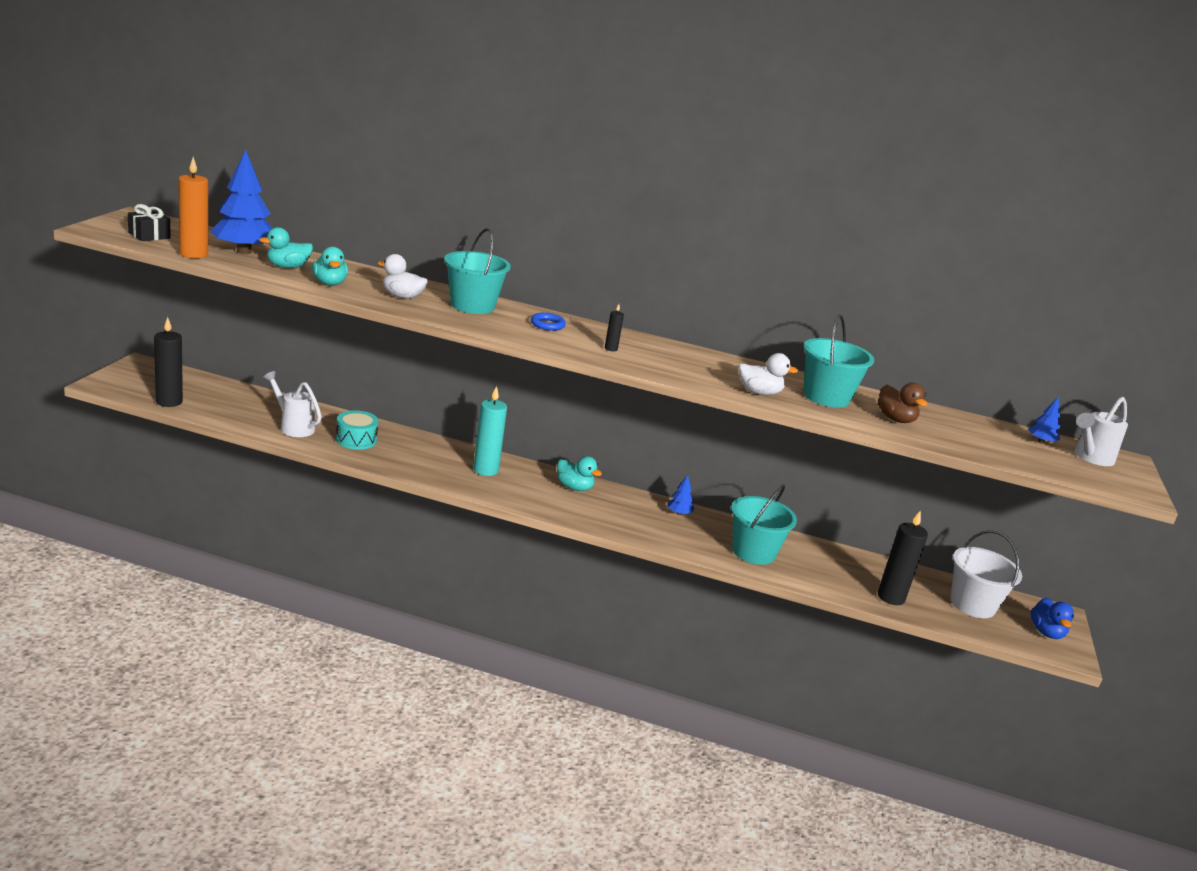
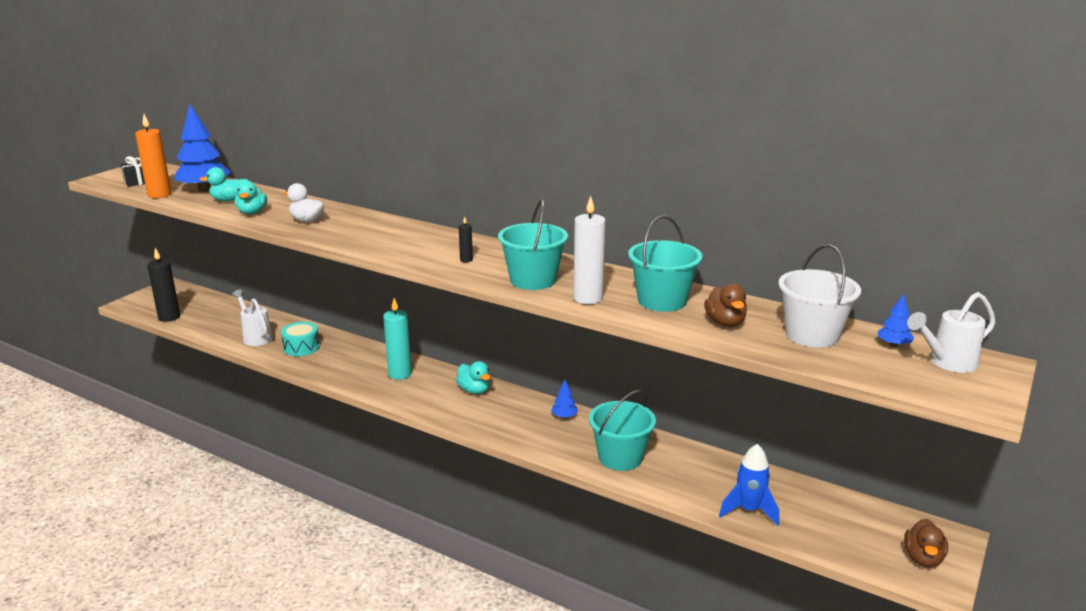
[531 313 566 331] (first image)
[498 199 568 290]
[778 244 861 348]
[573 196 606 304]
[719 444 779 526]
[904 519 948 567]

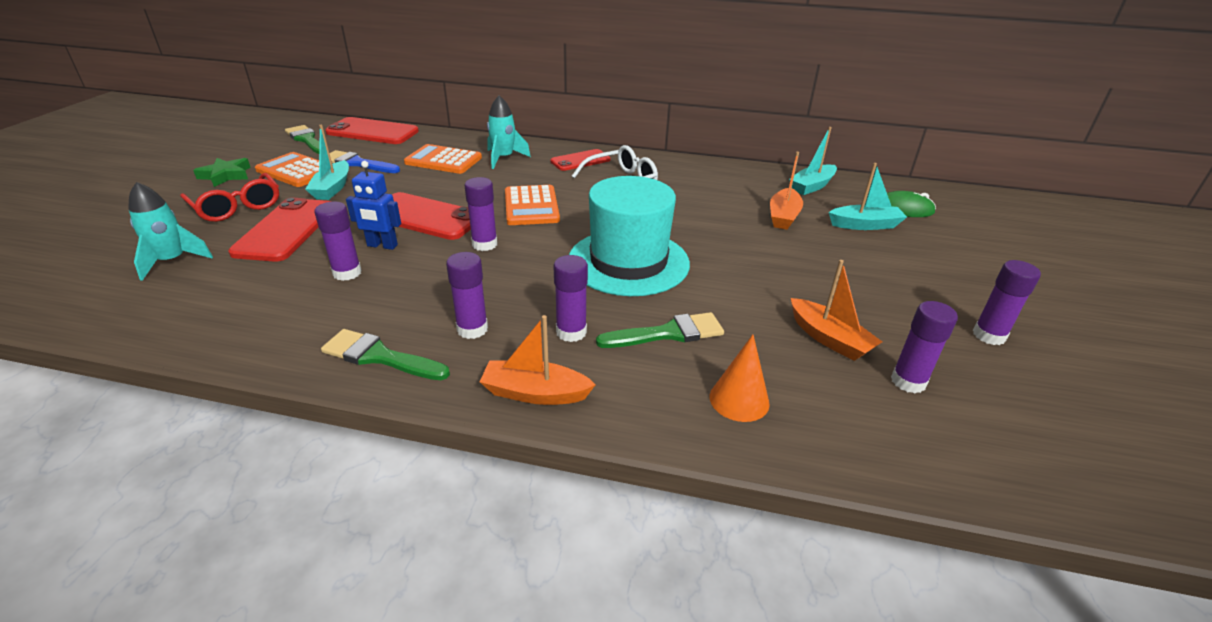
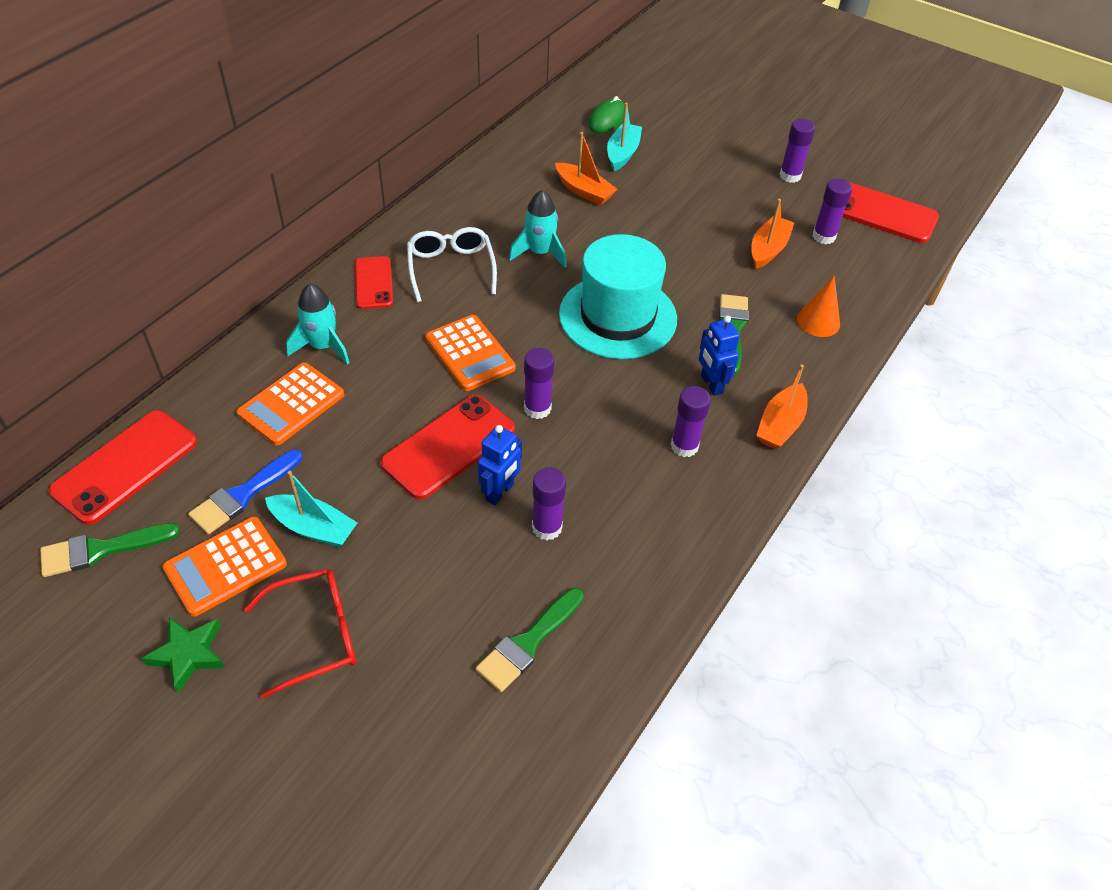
[789 127 837 195] (first image)
[509 190 566 268]
[843 182 939 243]
[476 588 584 692]
[699 315 740 396]
[425 315 516 391]
[751 199 794 269]

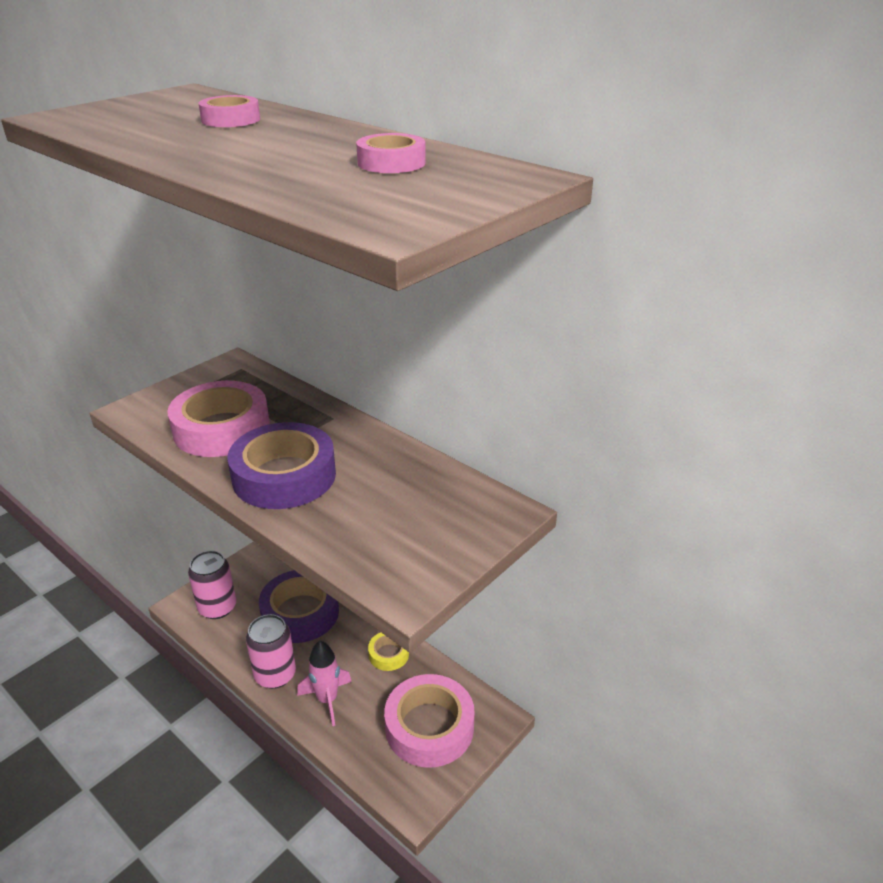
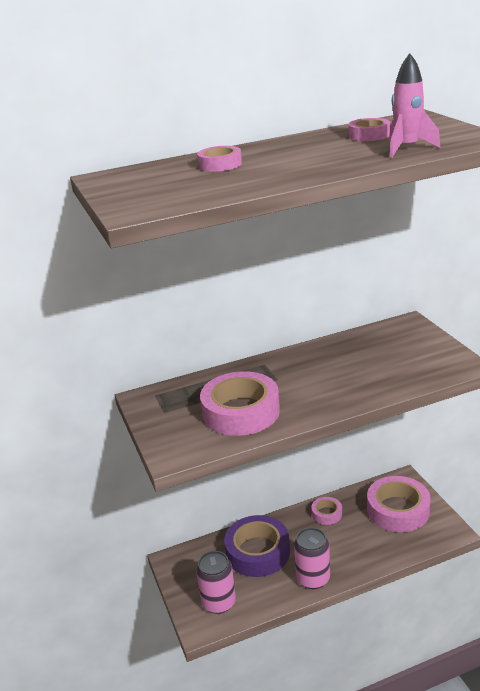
[227 422 336 509] (first image)
[389 53 440 158]
[311 497 342 525]

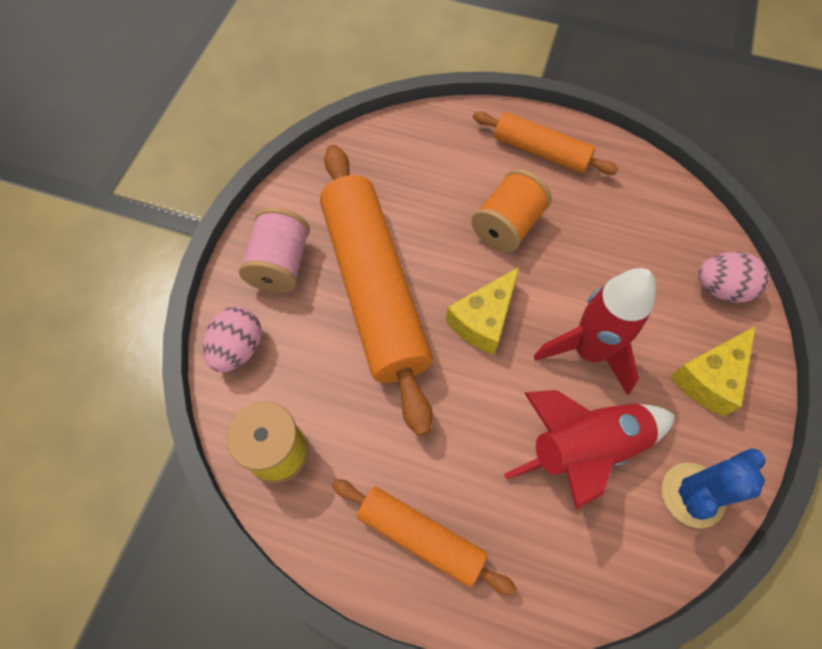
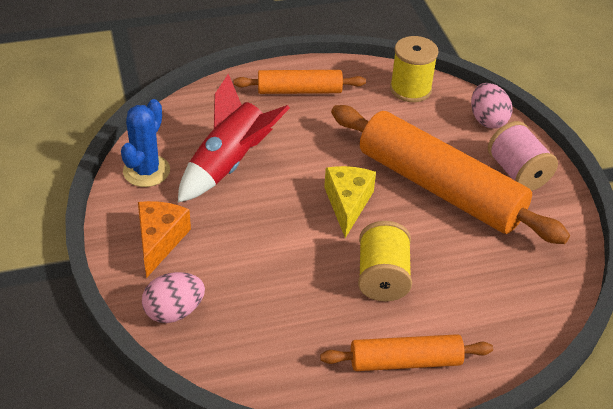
[534 268 656 395] (first image)
[358 221 412 301]
[138 201 191 278]

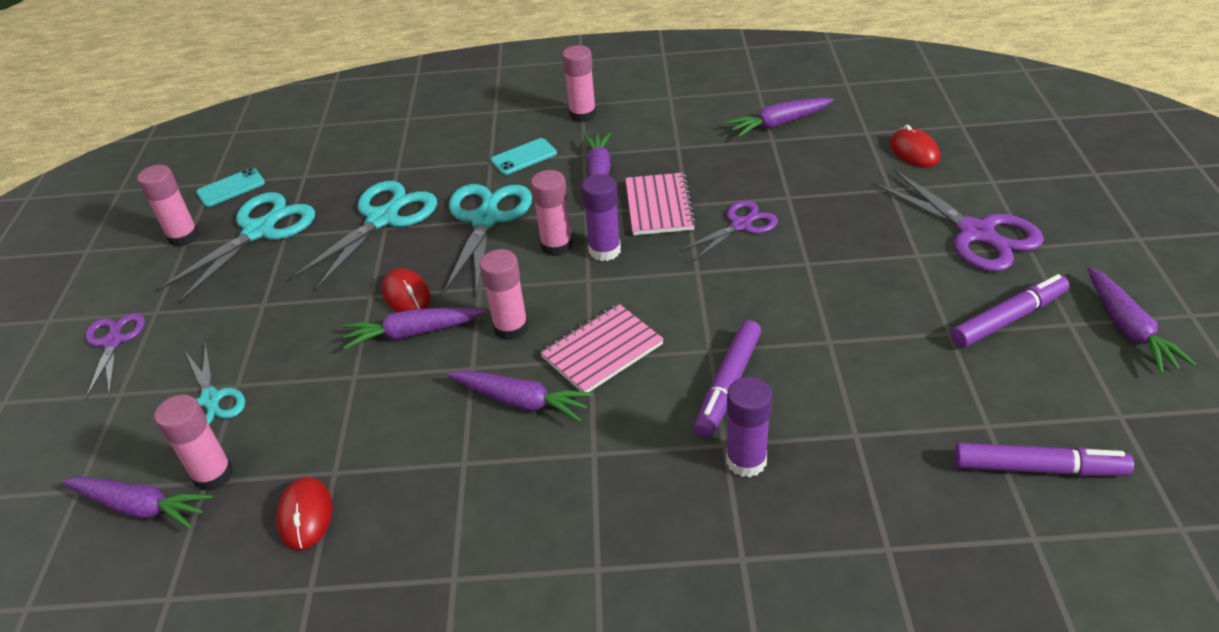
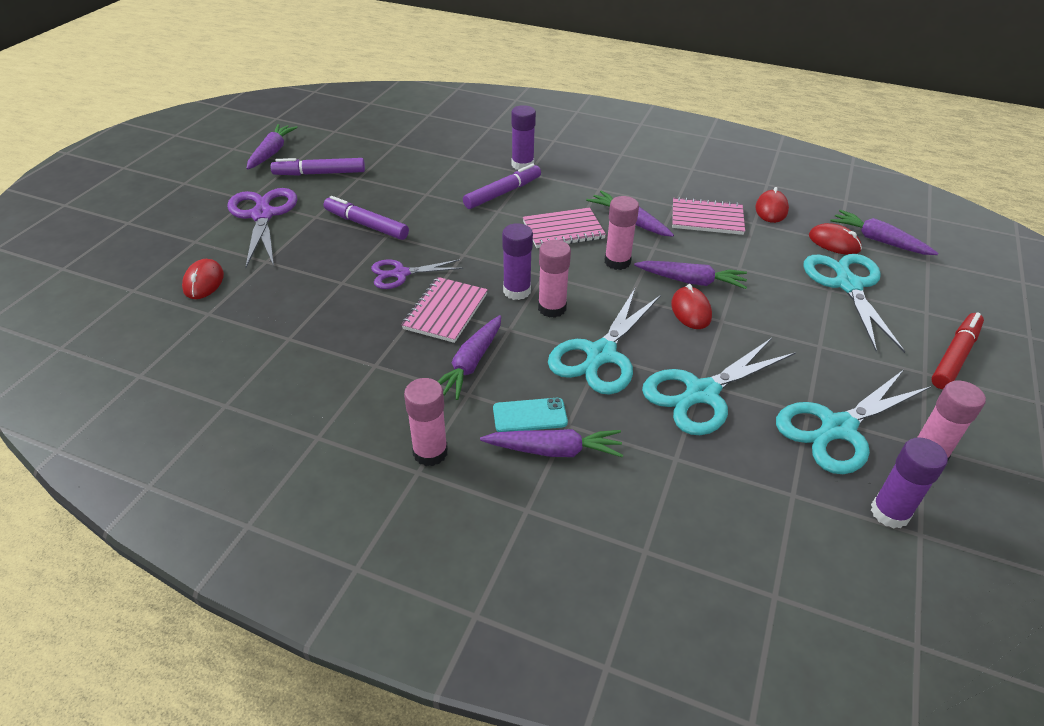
[672 197 745 235]
[480 429 623 457]
[324 196 409 240]
[931 313 984 389]
[809 223 862 255]
[871 437 948 529]
[803 254 905 353]

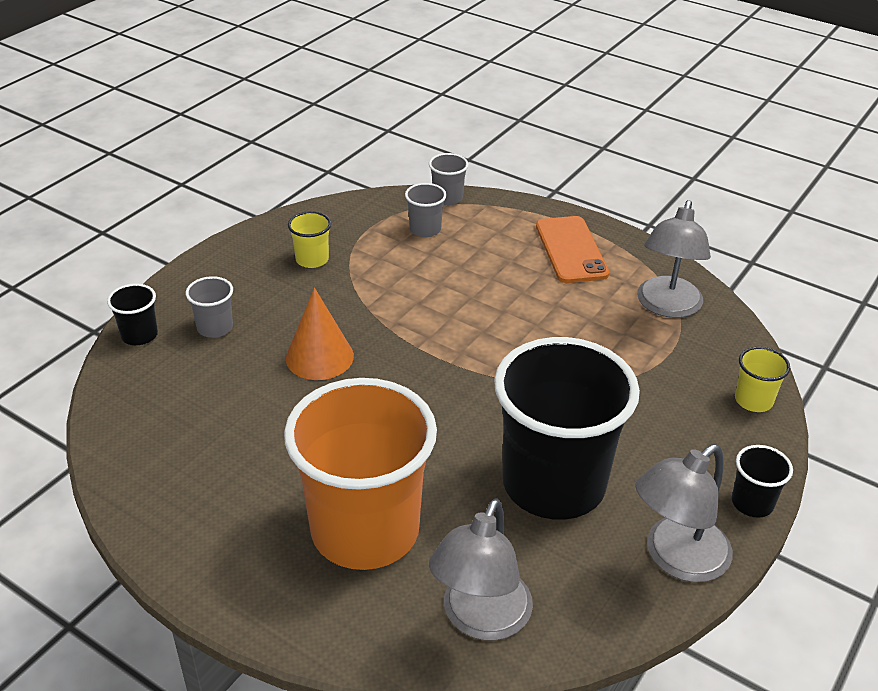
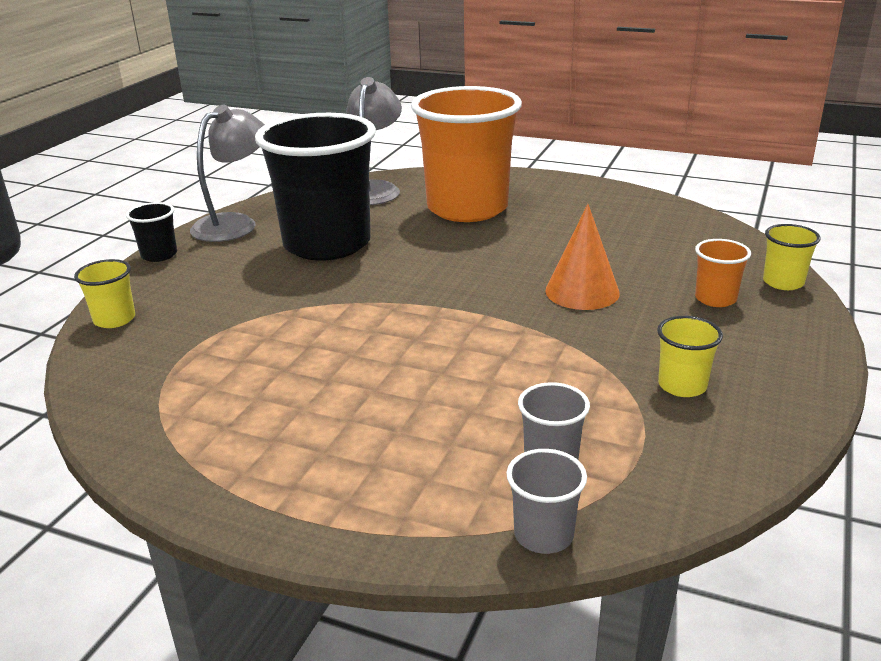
[536 216 609 283] (first image)
[637 200 711 318] (first image)
[763 224 820 290]
[695 239 751 307]

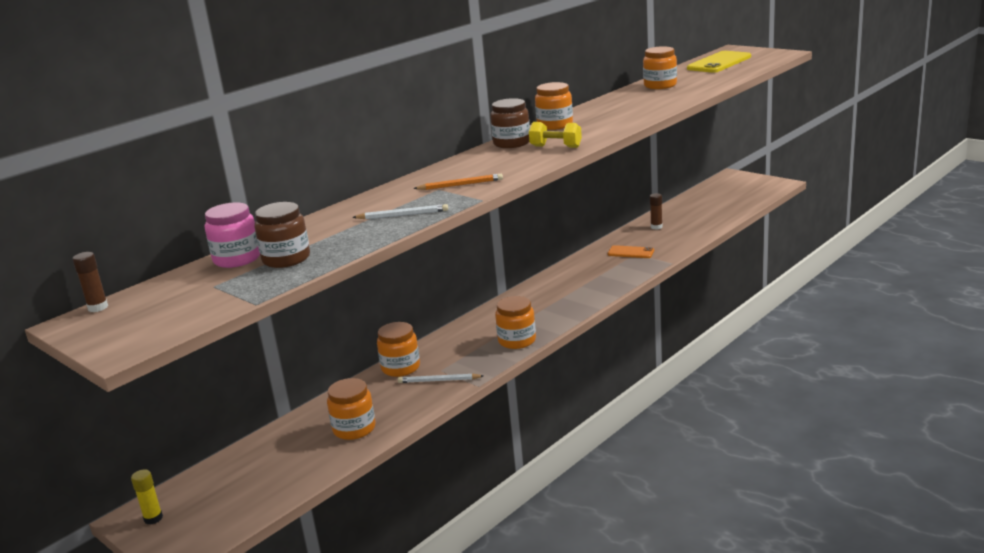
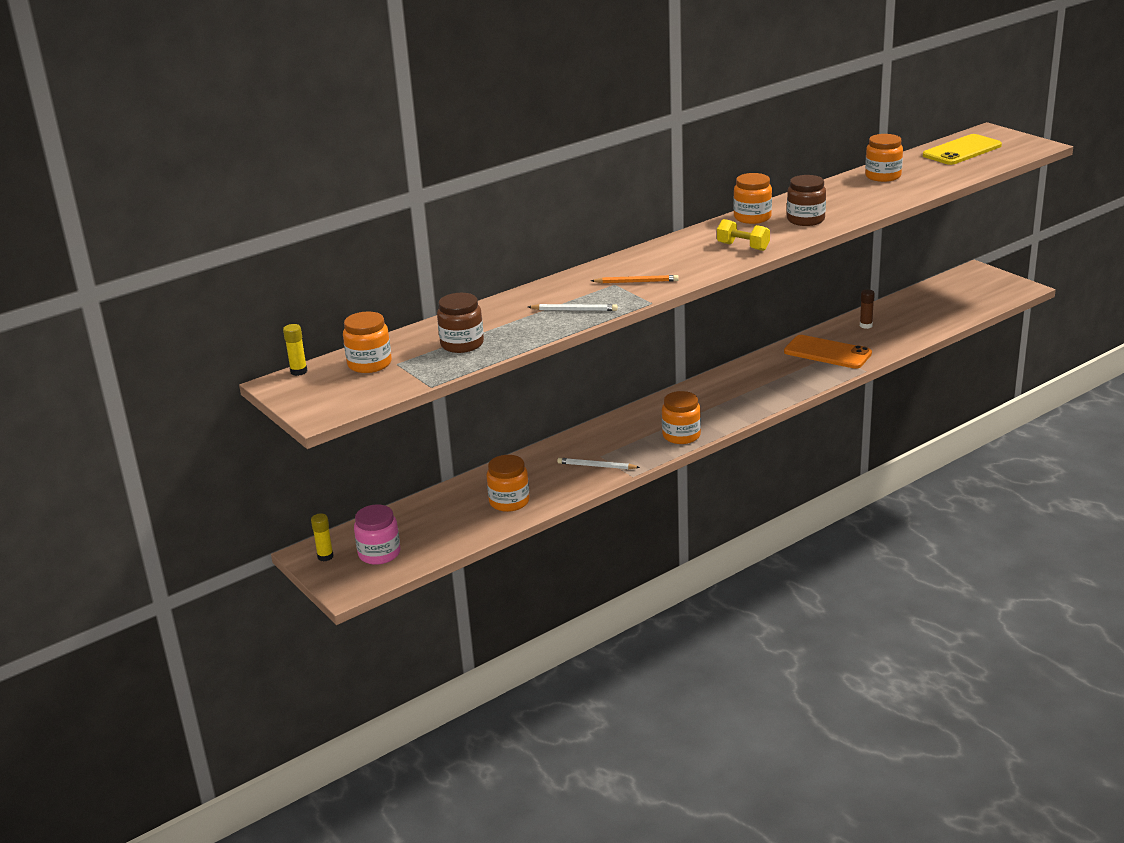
[354 504 400 565]
[343 312 392 373]
[787 175 826 226]
[283 324 307 376]
[784 335 872 369]

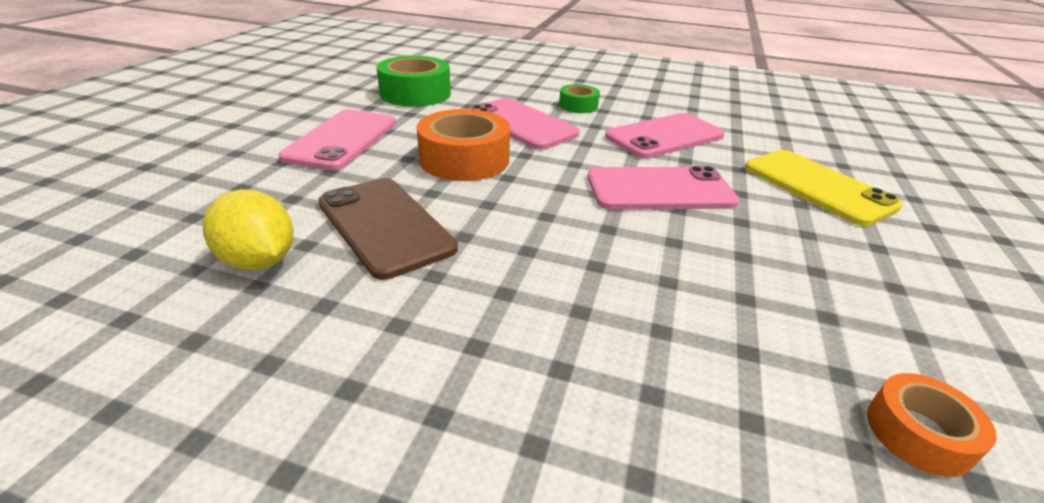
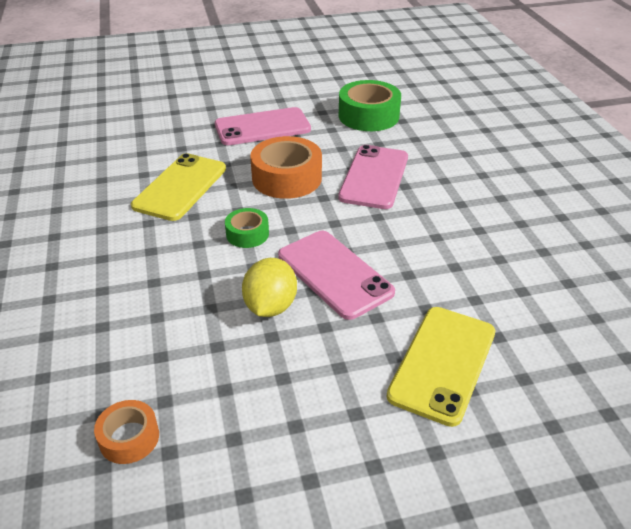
[605 113 725 158] (first image)
[242 258 297 317]
[225 208 269 248]
[131 153 226 221]

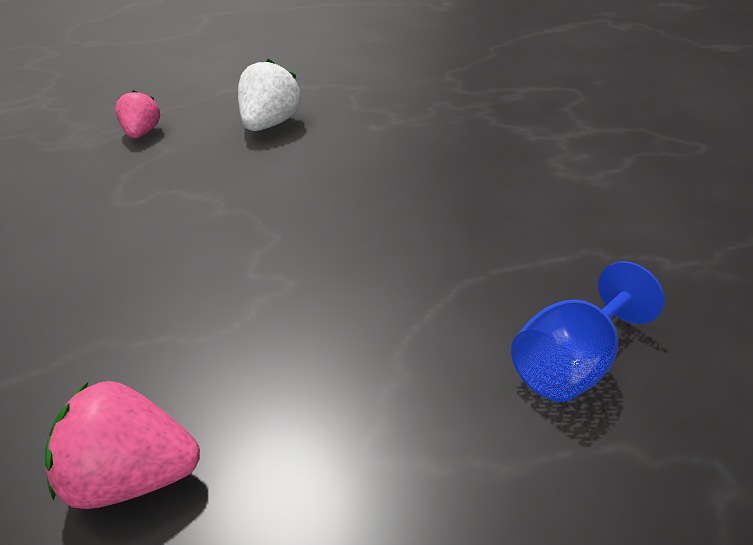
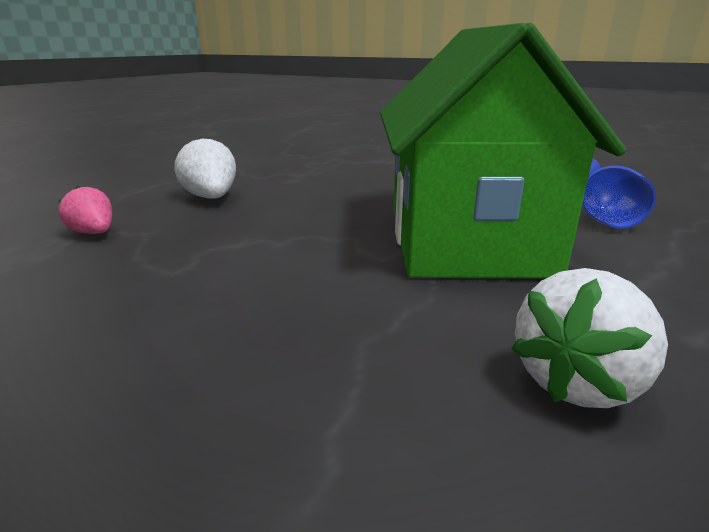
[380 23 626 278]
[511 268 668 408]

